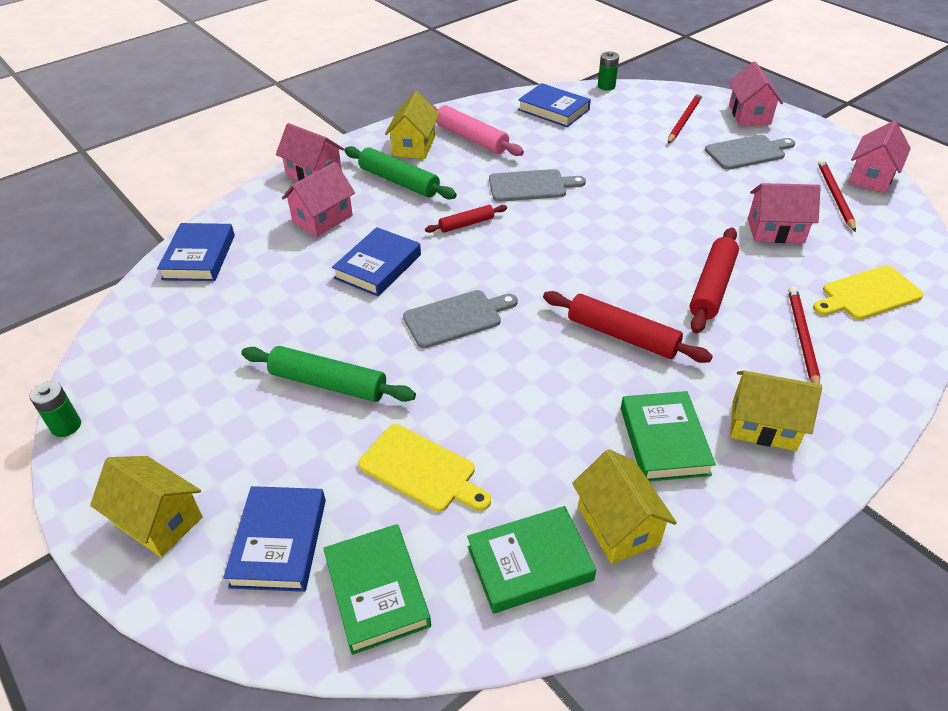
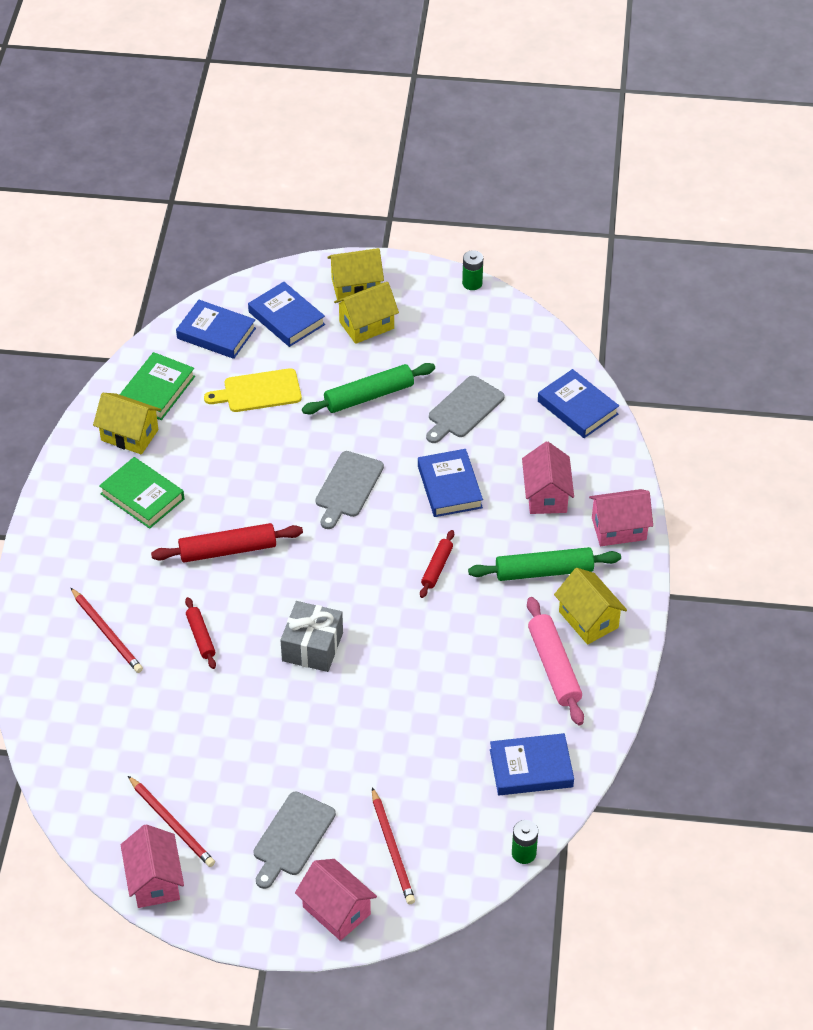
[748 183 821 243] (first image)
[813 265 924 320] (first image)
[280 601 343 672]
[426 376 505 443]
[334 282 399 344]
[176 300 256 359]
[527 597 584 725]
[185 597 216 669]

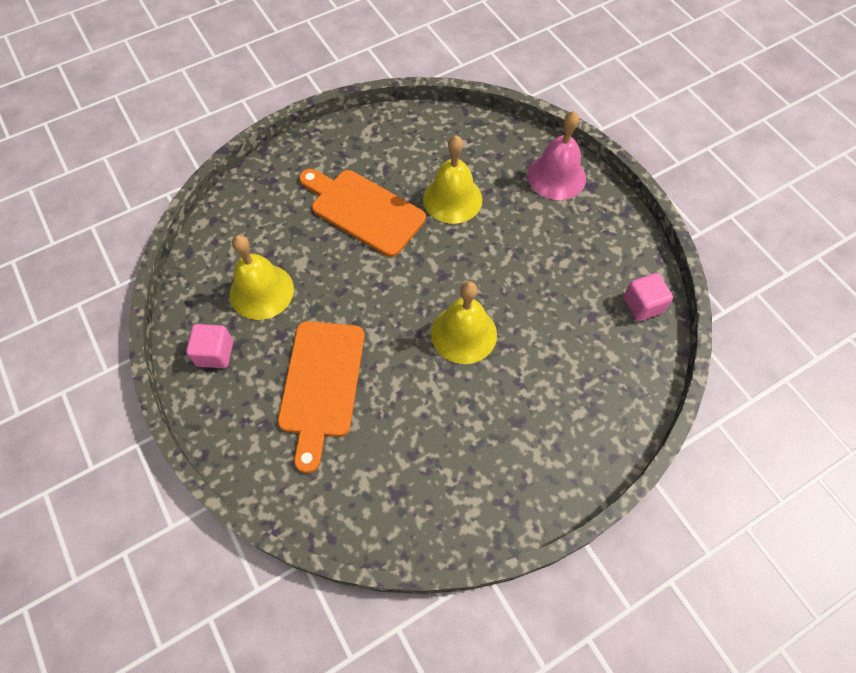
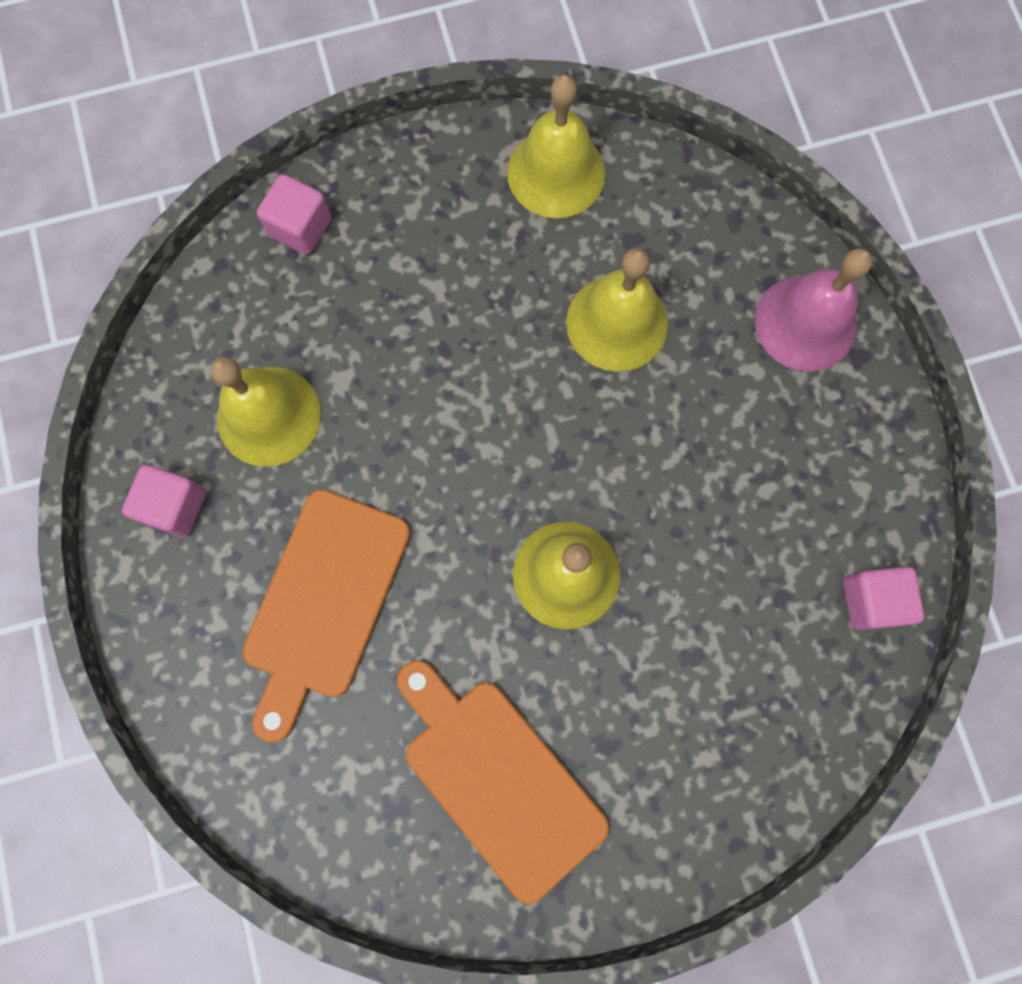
[257 174 331 255]
[507 75 605 218]
[397 660 609 904]

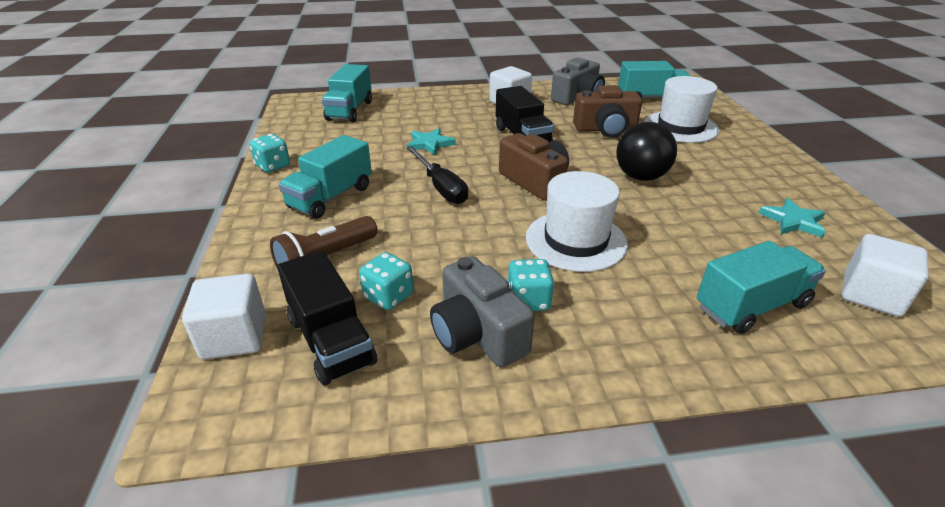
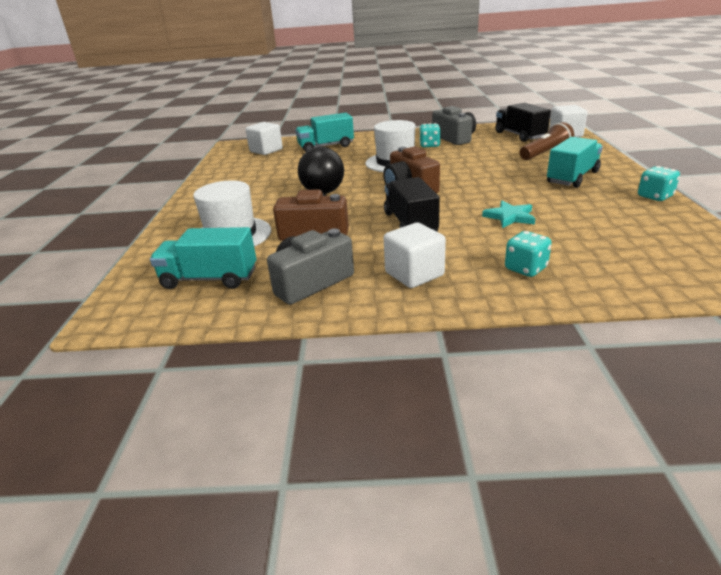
[322 64 372 122] (first image)
[406 146 468 204] (first image)
[759 198 826 238] (first image)
[505 231 552 277]

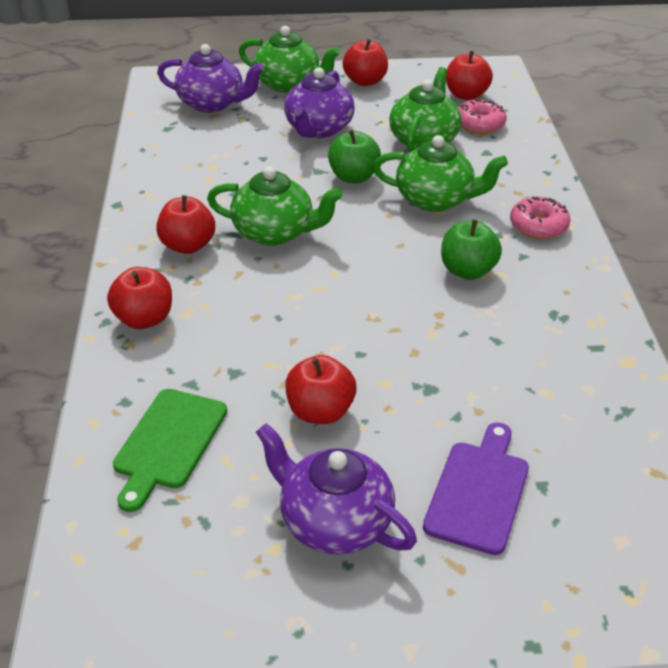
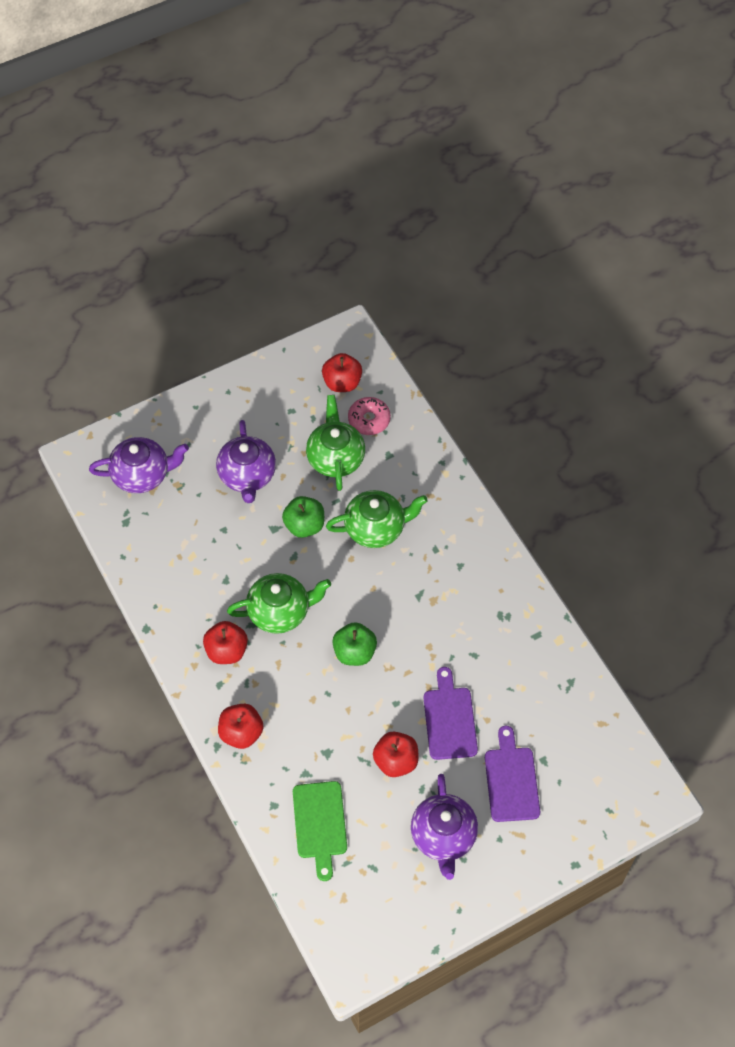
[239 26 340 92] (first image)
[343 39 388 86] (first image)
[510 196 571 239] (first image)
[423 667 478 760]
[332 622 377 666]
[411 774 478 880]

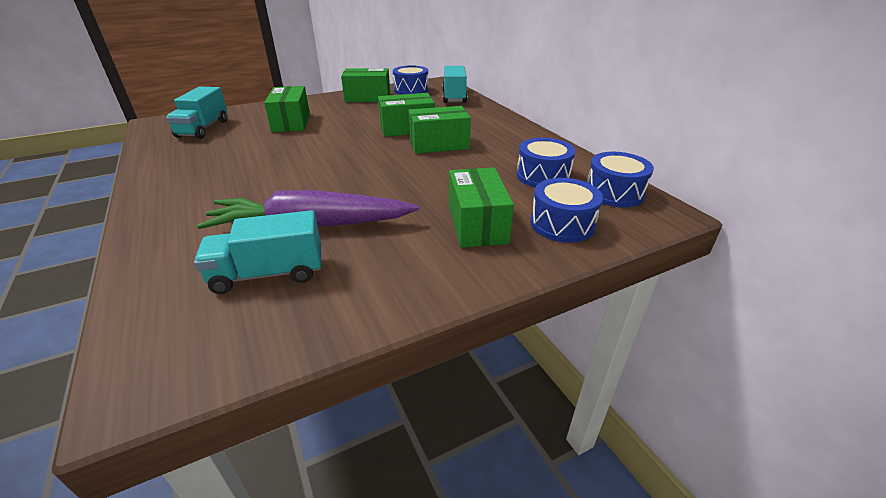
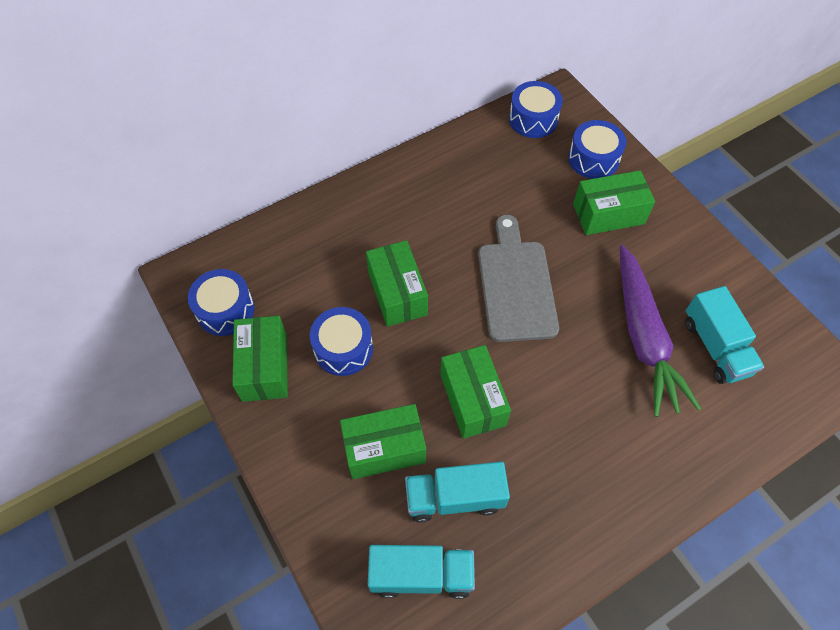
[478 215 559 342]
[440 345 511 439]
[405 462 510 523]
[310 307 373 376]

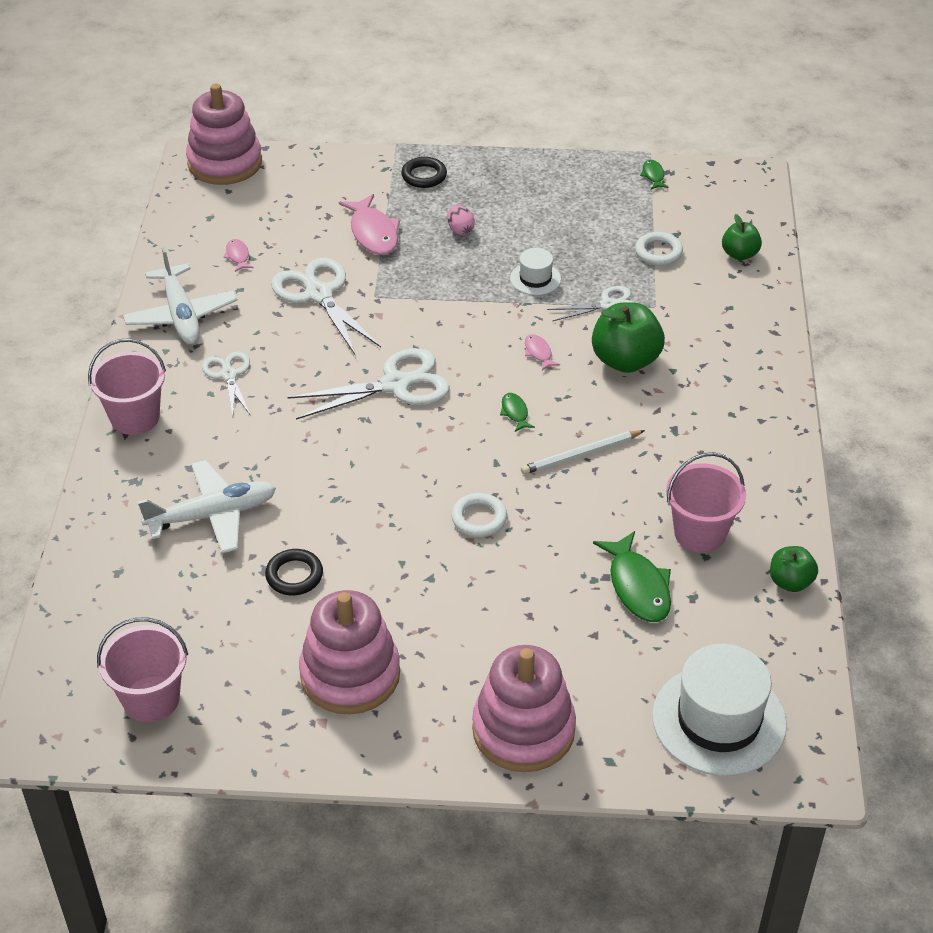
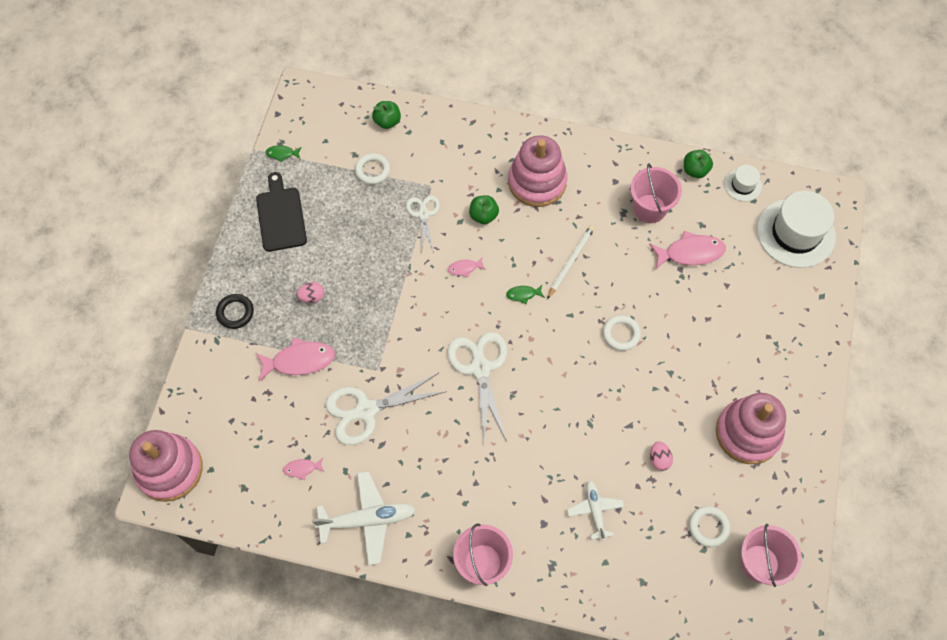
[202 351 251 417] (first image)
[256 172 307 252]
[689 506 730 547]
[508 135 567 207]
[724 165 762 201]
[650 441 673 471]
[649 231 726 269]
[547 225 595 299]
[567 480 624 540]
[469 195 499 224]

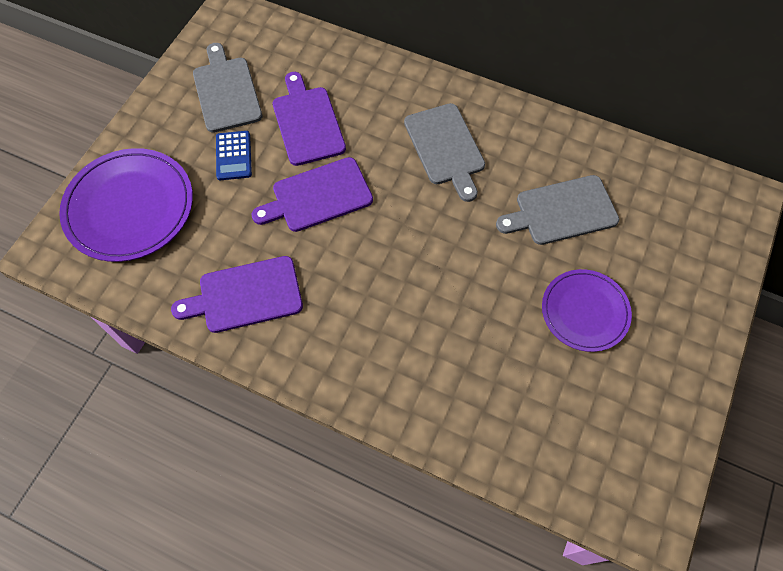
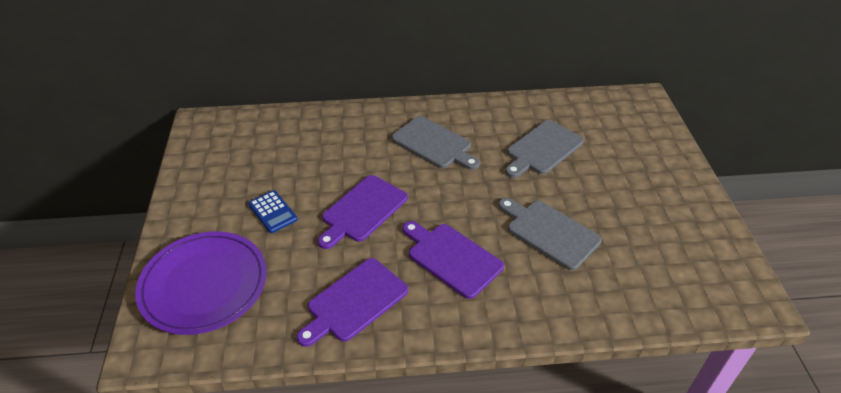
[542 269 632 352] (first image)
[498 198 602 270]
[402 221 504 299]

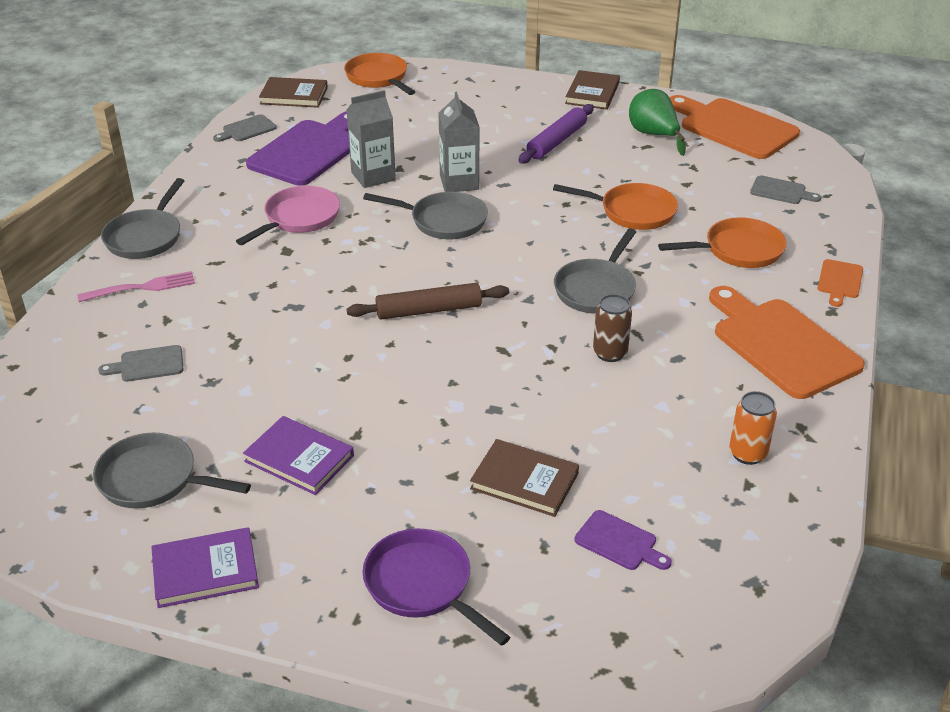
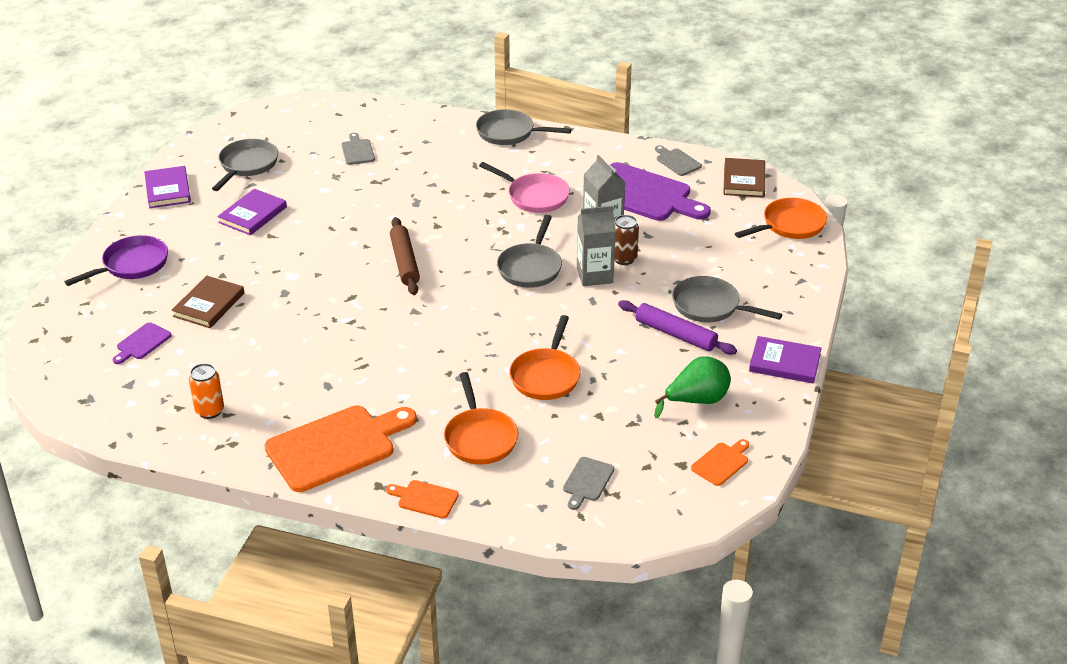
[77 271 195 302] (first image)
[672 276 782 323]
[614 215 639 265]
[749 336 822 384]
[691 439 749 486]

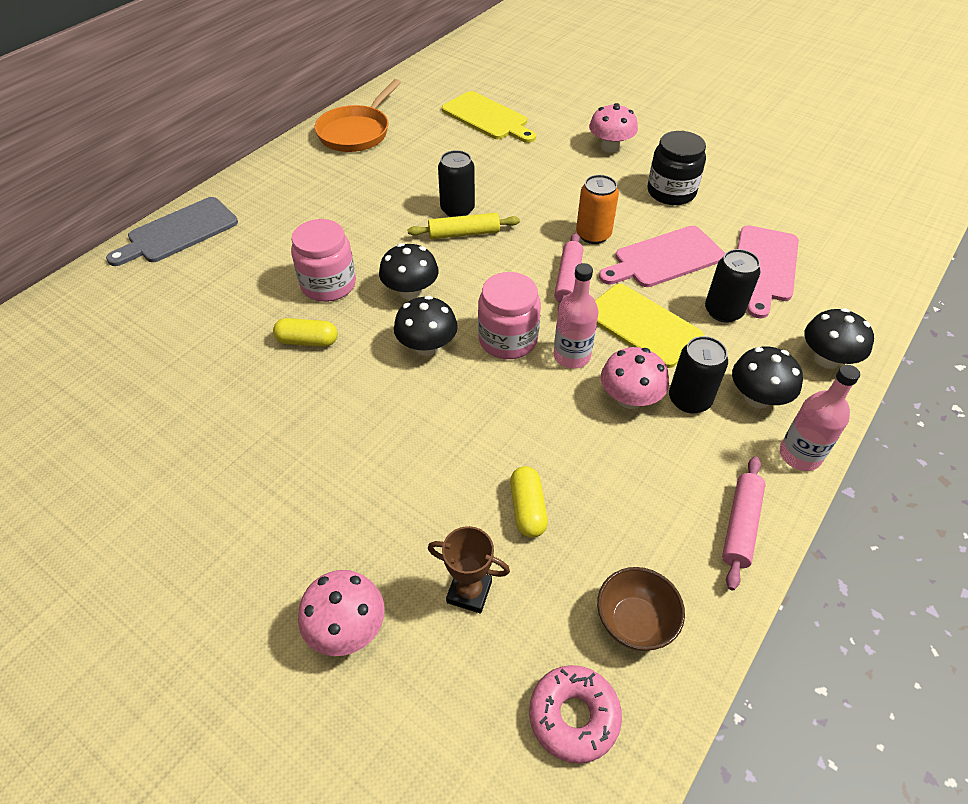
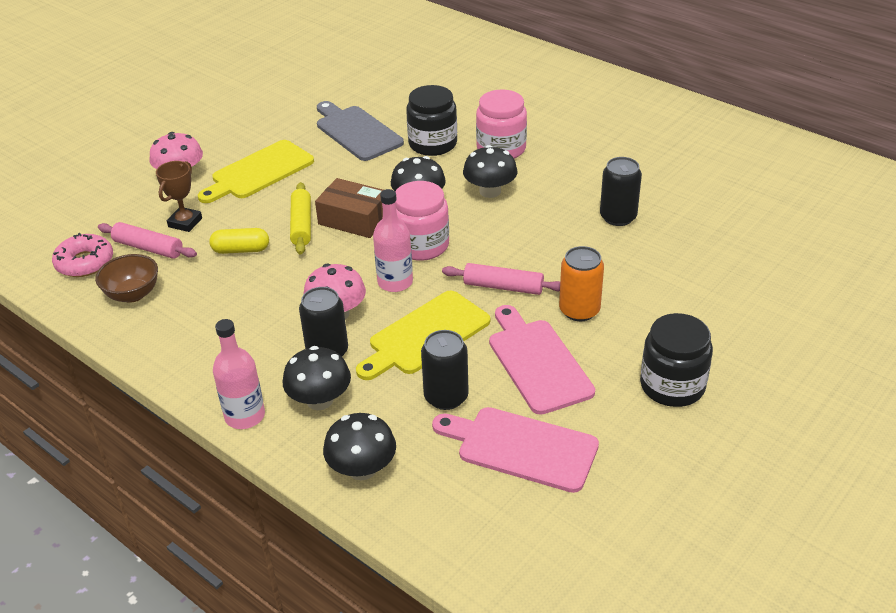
[315 79 401 152] (first image)
[589 103 638 152] (first image)
[315 178 383 238]
[317 101 404 161]
[290 182 311 255]
[198 140 314 203]
[98 222 197 259]
[406 85 457 156]

